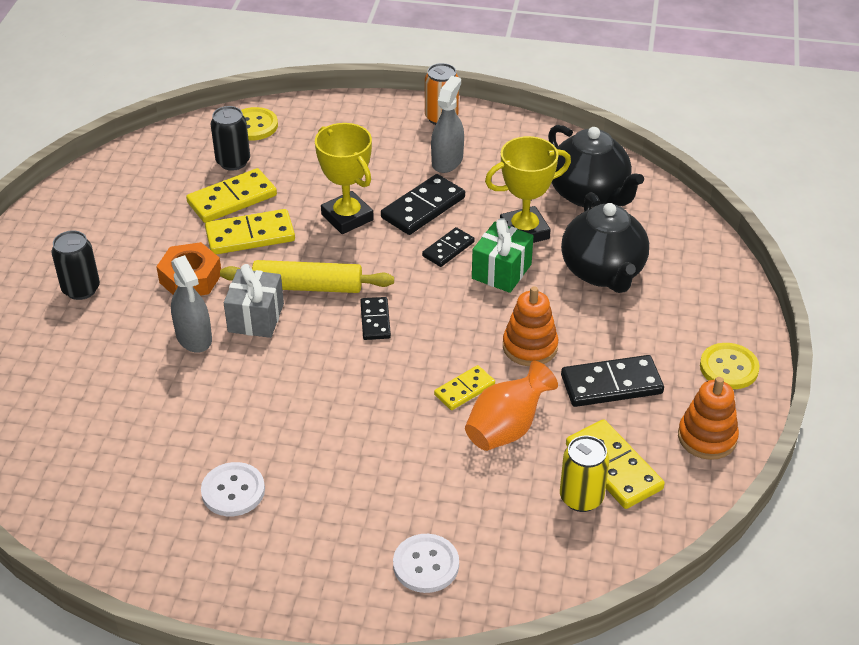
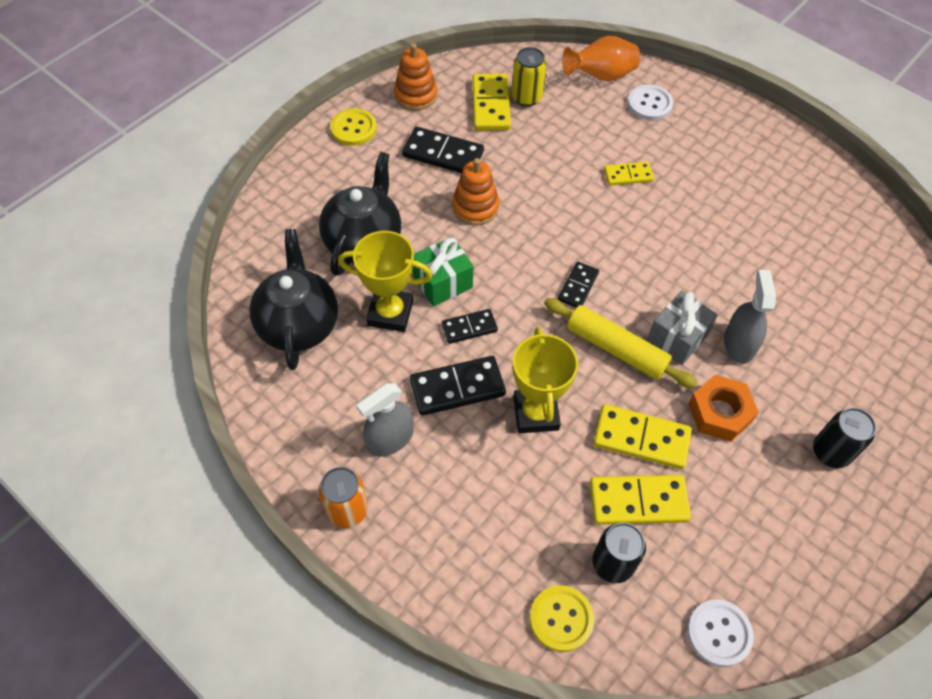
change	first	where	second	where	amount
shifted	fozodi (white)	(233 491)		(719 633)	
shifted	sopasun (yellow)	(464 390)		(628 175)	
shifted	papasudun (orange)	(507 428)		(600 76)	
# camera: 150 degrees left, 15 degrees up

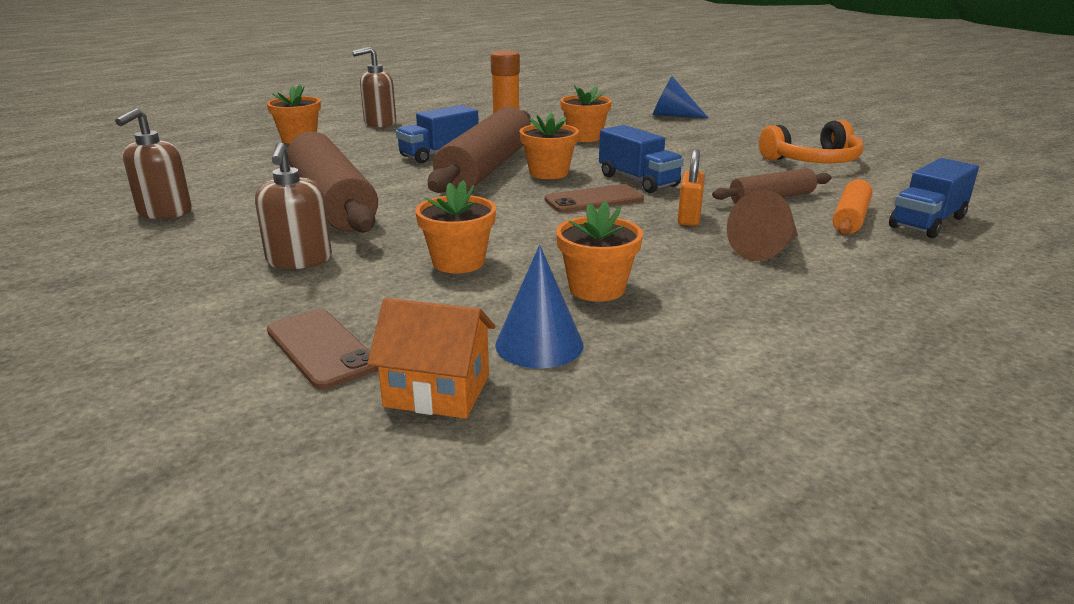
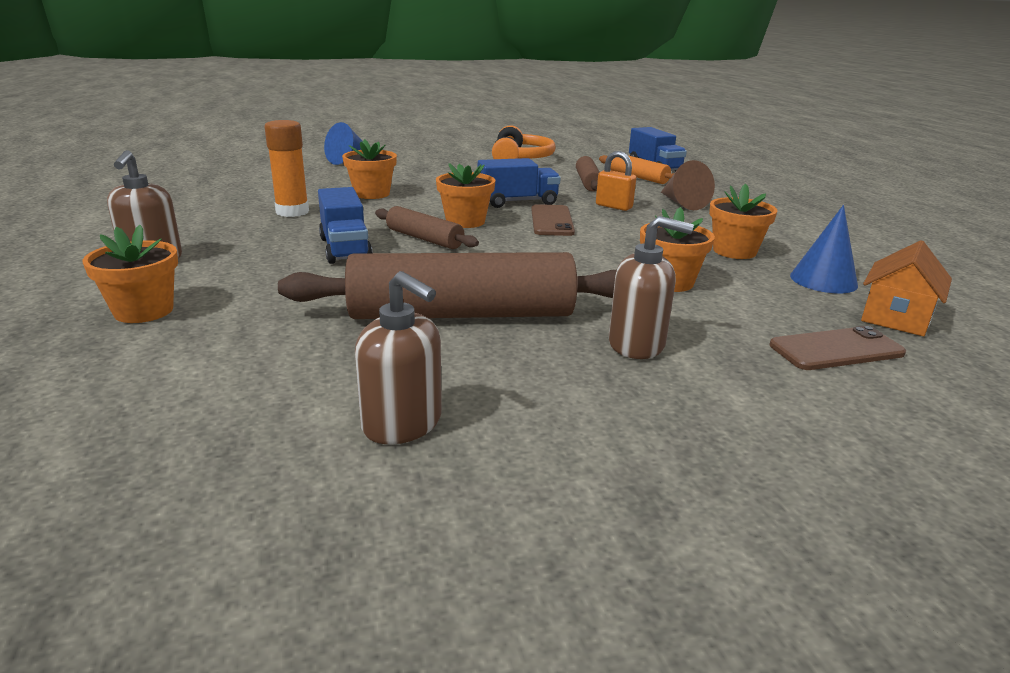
change	first	where	second	where	amount
scaled	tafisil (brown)	(487 169)		(424 238)	x0.50
# camera: 70 degrees left, 0 degrees up

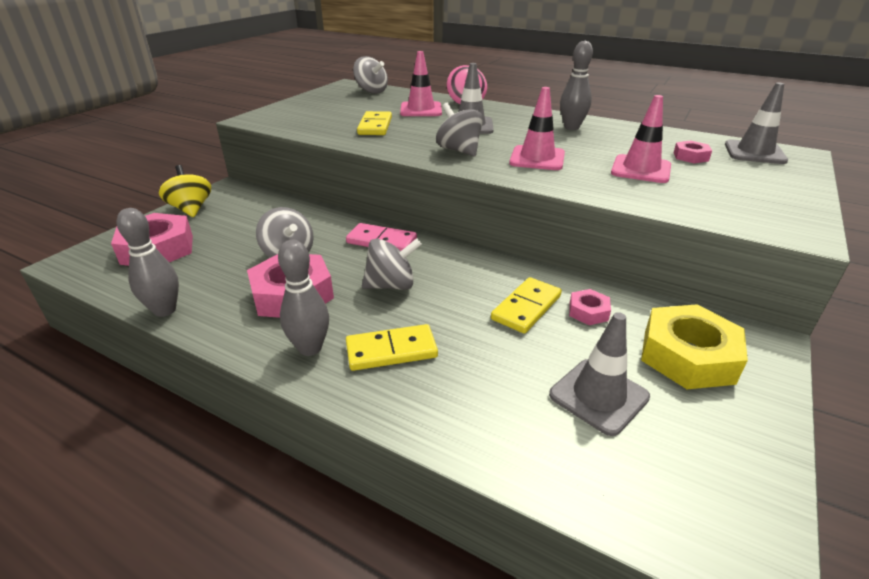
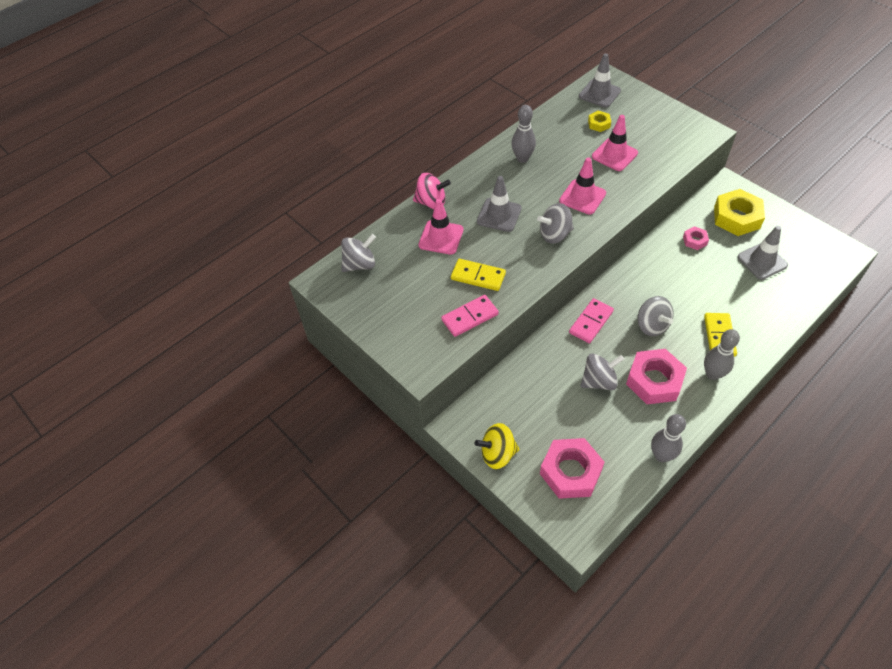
change	first	where	second	where	amount
gone	sopasun (yellow)	(526 308)			
new			sopasun (pink)	(470 317)	
repainted	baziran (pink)	(690 157)	baziran (yellow)	(599 124)	
rotated	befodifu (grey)	(391 285)		(652 325)	150 degrees clockwise
# camera: 70 degrees left, 20 degrees up

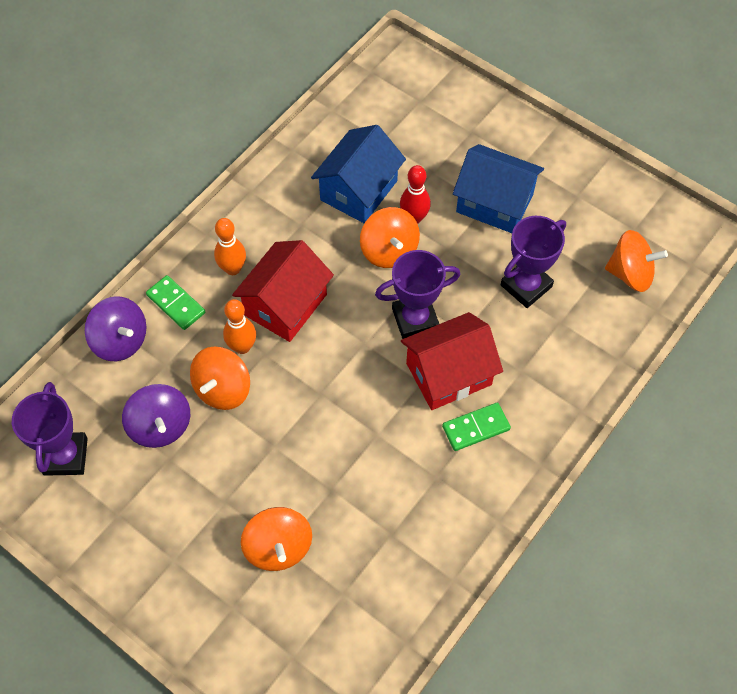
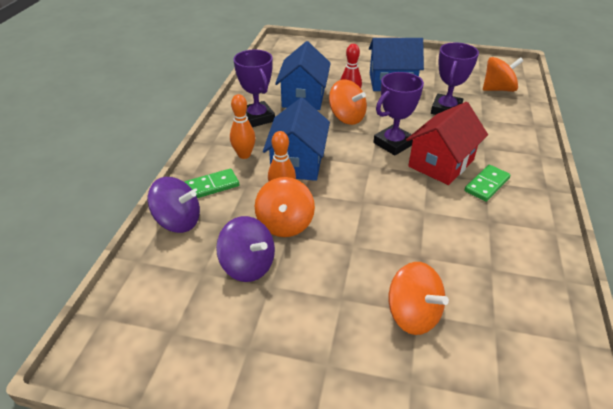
change	first	where	second	where	amount
shifted	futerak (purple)	(65 456)		(257 118)	
repainted	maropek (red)	(285 304)	maropek (blue)	(297 162)	
rotated	sopasun (green)	(176 304)		(212 186)	45 degrees counterclockwise
# camera: 25 degrees left, 20 degrees down

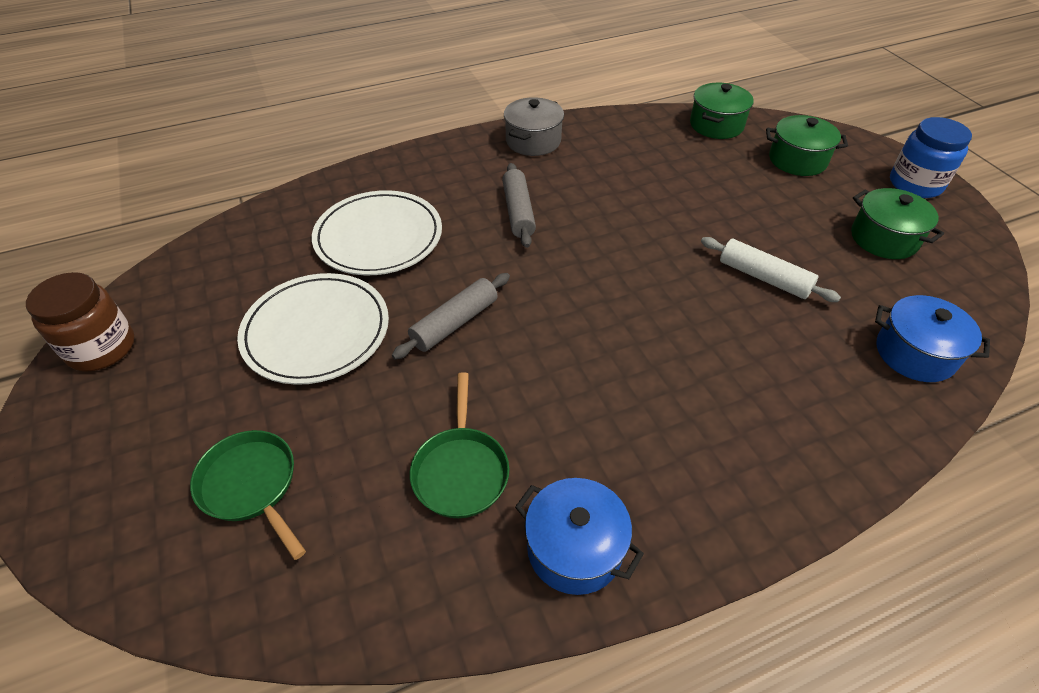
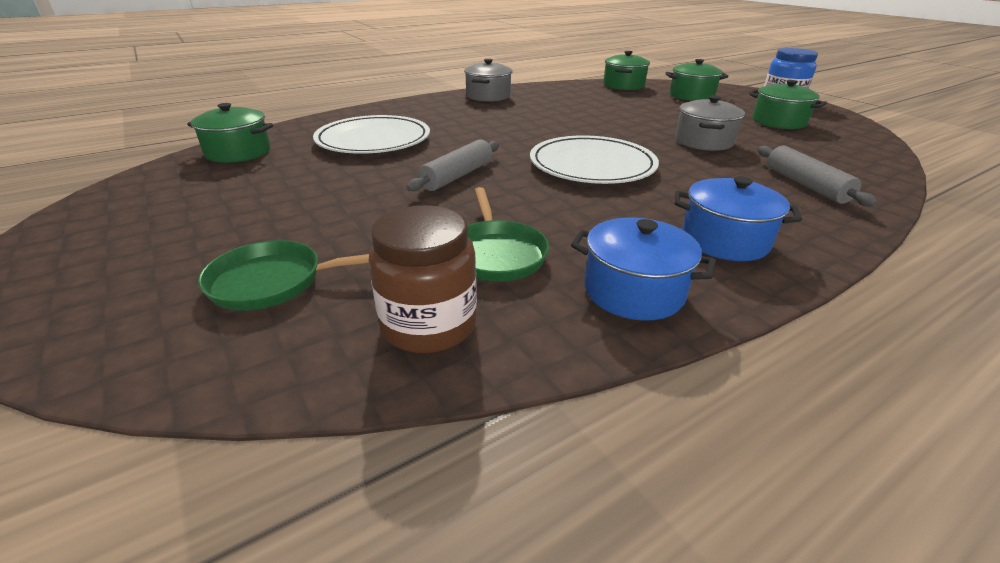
change	first	where	second	where	amount
new			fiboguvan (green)	(238 152)	
shifted	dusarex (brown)	(101 348)		(429 324)	
shifted	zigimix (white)	(316 331)		(592 165)	
shifted	tafisil (grey)	(518 212)		(806 185)	
shifted	fiboguvan (blue)	(915 353)		(724 240)	
swapped	tafisil (white)	(763 278)	fiboguvan (grey)	(703 141)	
rotated	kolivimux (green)	(251 486)		(274 282)	45 degrees counterclockwise
# camera: 10 degrees left, 15 degrees down

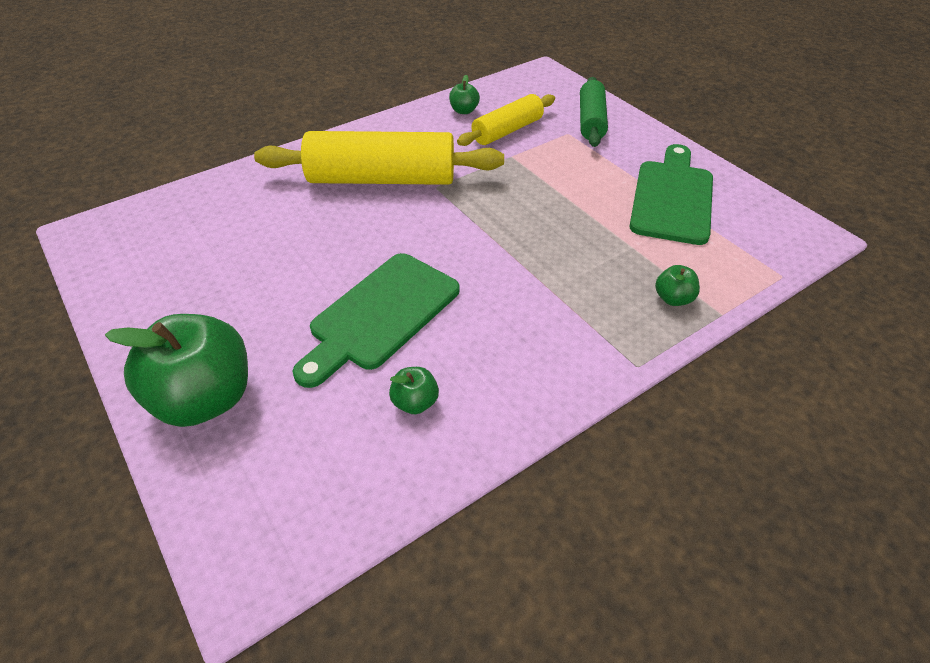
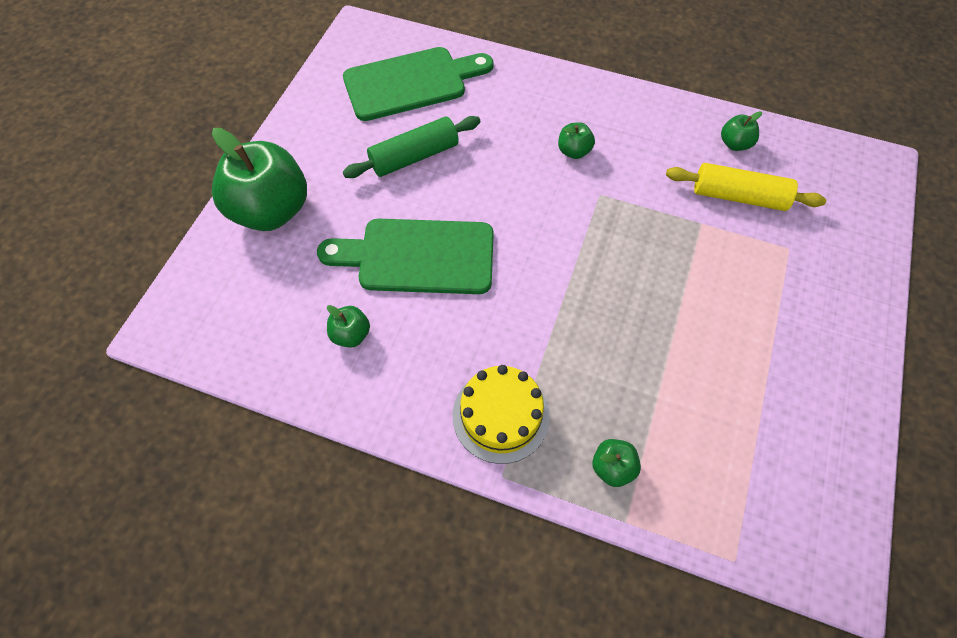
change	first	where	second	where	amount
new			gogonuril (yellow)	(501 415)	
shifted	tafisil (green)	(591 121)		(414 156)	
shifted	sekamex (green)	(672 198)		(411 83)	
swapped	tafisil (yellow)	(382 179)	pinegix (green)	(574 151)	
# camera: 55 degrees right, 15 degrees up

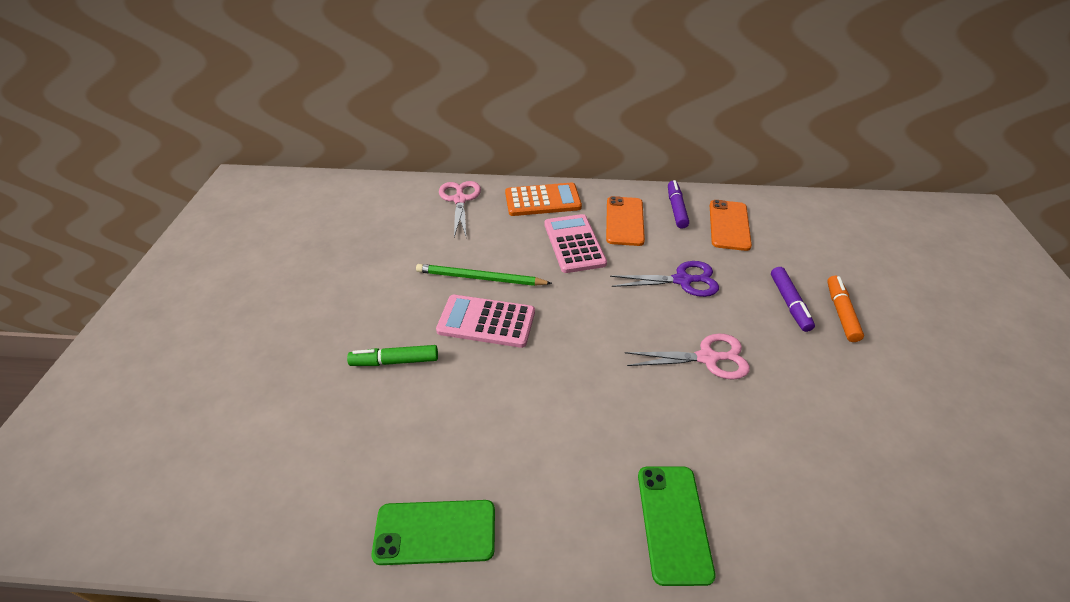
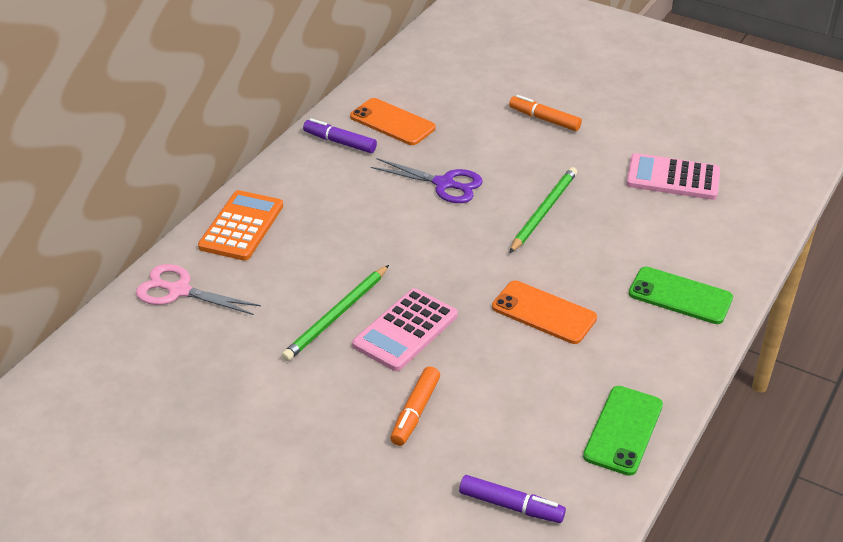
change	first	where	second	where	amount
shifted	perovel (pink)	(574 244)		(673 178)	
shifted	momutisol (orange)	(624 221)		(543 313)	
shifted	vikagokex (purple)	(789 303)		(510 506)	
swapped	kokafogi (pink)	(707 358)	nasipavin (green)	(544 211)	
repainted	vikagokex (green)	(395 361)	vikagokex (orange)	(415 412)	
rotated	kokafogi (purple)	(682 280)		(444 184)	90 degrees clockwise
# camera: 65 degrees left, 5 degrees down

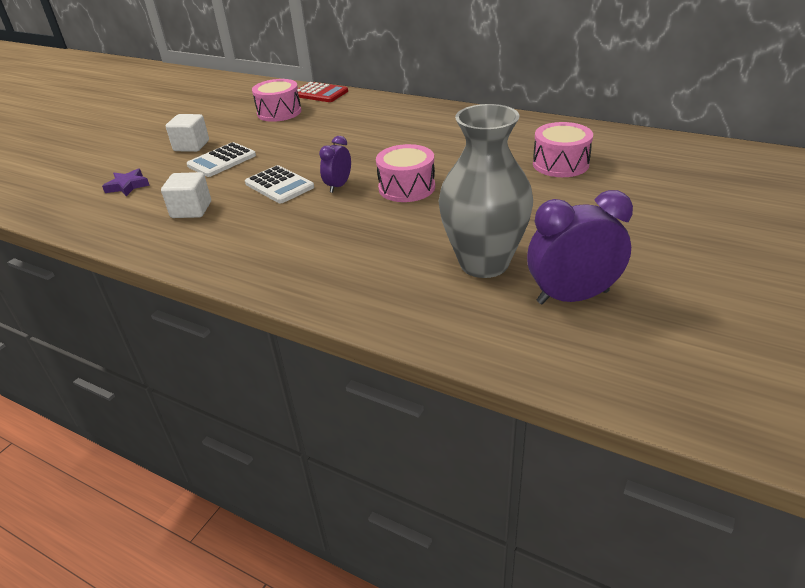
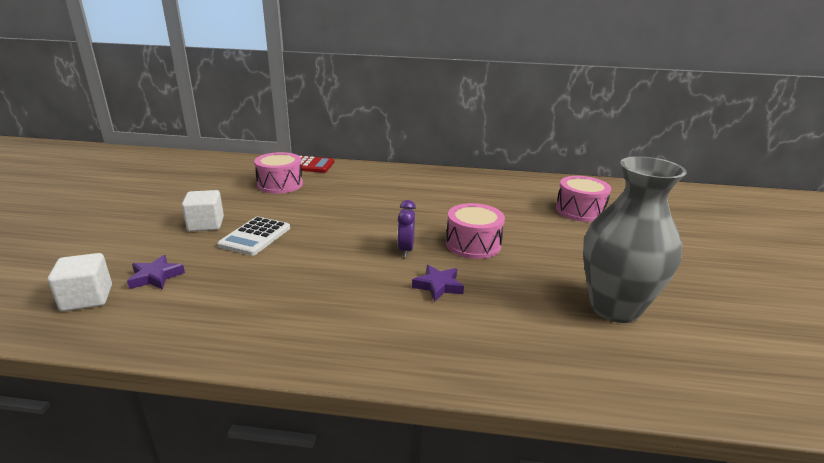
change	first	where	second	where	amount
gone	perovel (white)	(279 185)			
gone	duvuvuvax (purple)	(572 297)			
new			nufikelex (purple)	(438 286)	
shifted	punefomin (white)	(191 210)		(87 298)	
# camera: 25 degrees left, 10 degrees down

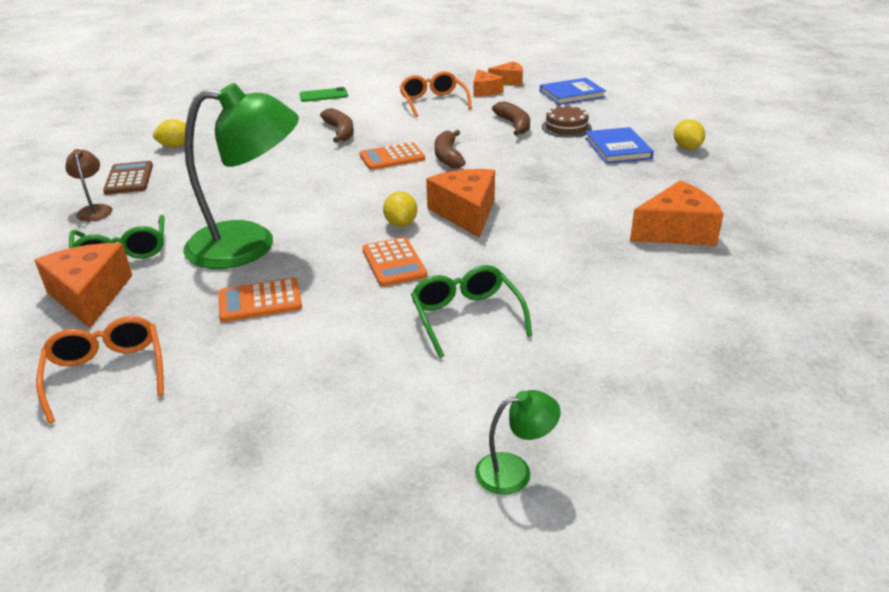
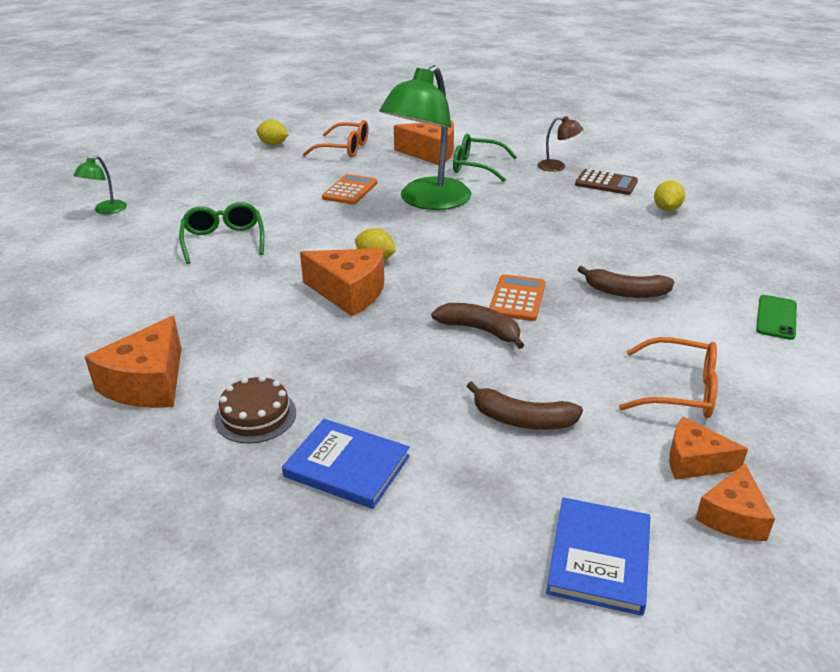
change	first	where	second	where	amount
gone	perovel (orange)	(394 263)			
shifted	gogonuril (brown)	(566 127)		(255 415)	
shifted	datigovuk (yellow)	(687 147)		(273 144)	
rotated	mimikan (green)	(466 317)		(224 241)	120 degrees counterclockwise
# camera: 125 degrees right, 0 degrees up

